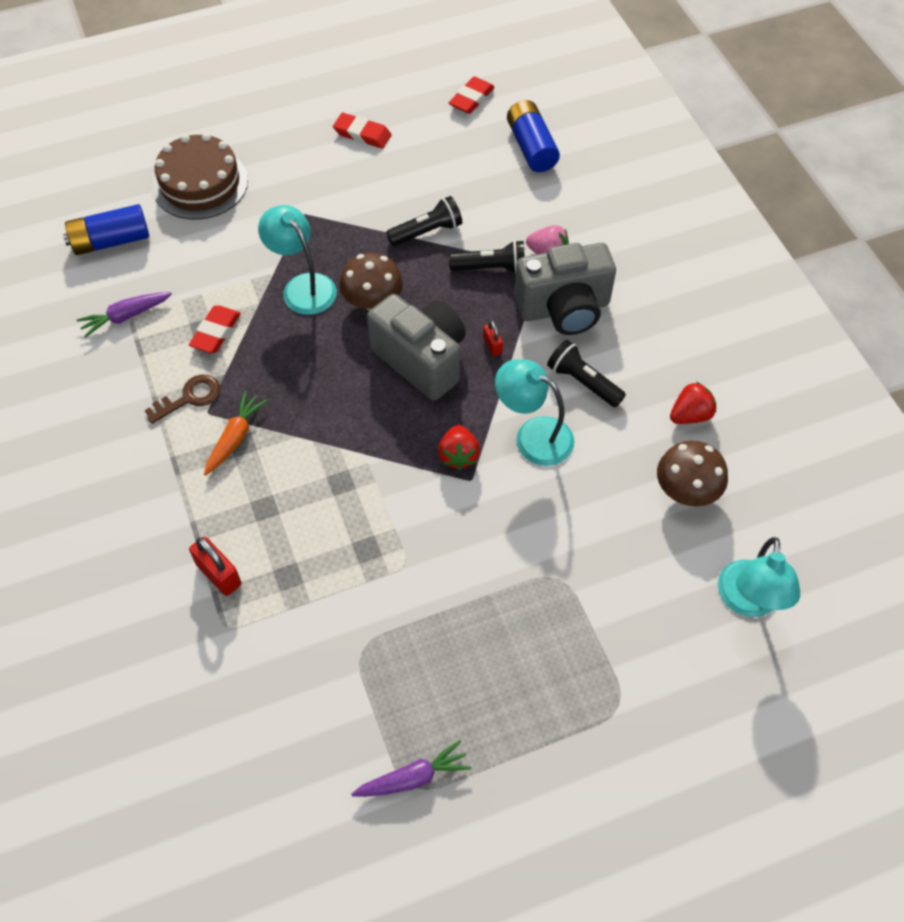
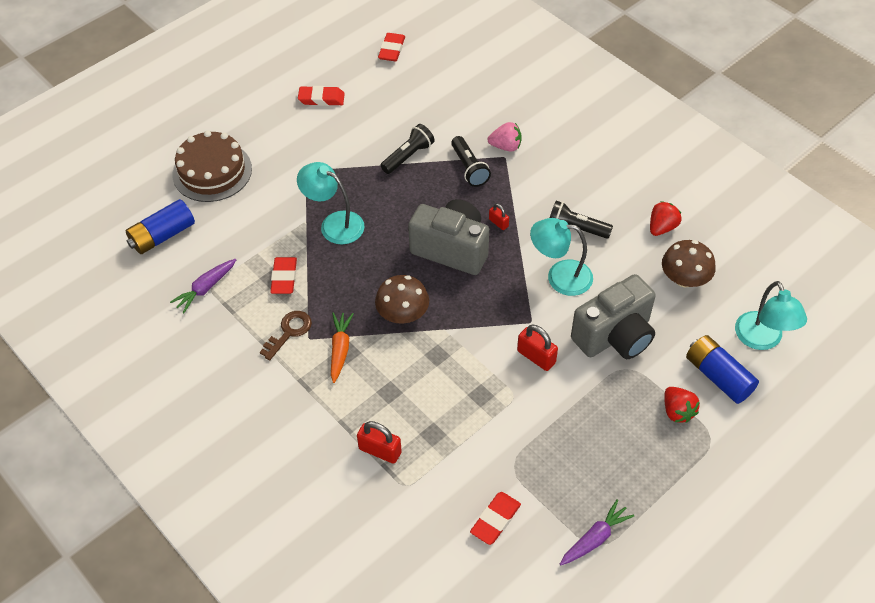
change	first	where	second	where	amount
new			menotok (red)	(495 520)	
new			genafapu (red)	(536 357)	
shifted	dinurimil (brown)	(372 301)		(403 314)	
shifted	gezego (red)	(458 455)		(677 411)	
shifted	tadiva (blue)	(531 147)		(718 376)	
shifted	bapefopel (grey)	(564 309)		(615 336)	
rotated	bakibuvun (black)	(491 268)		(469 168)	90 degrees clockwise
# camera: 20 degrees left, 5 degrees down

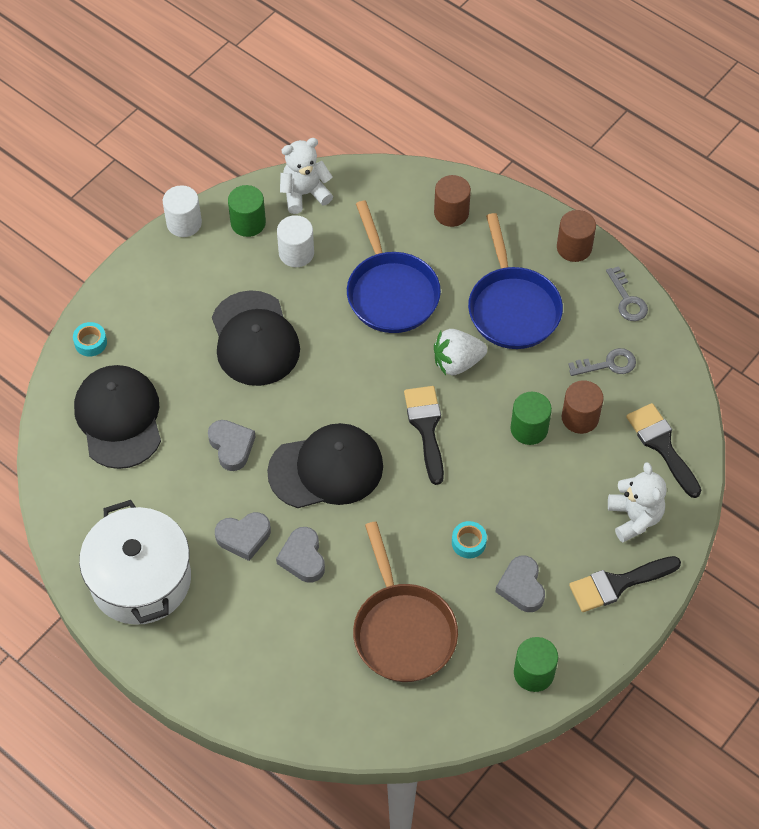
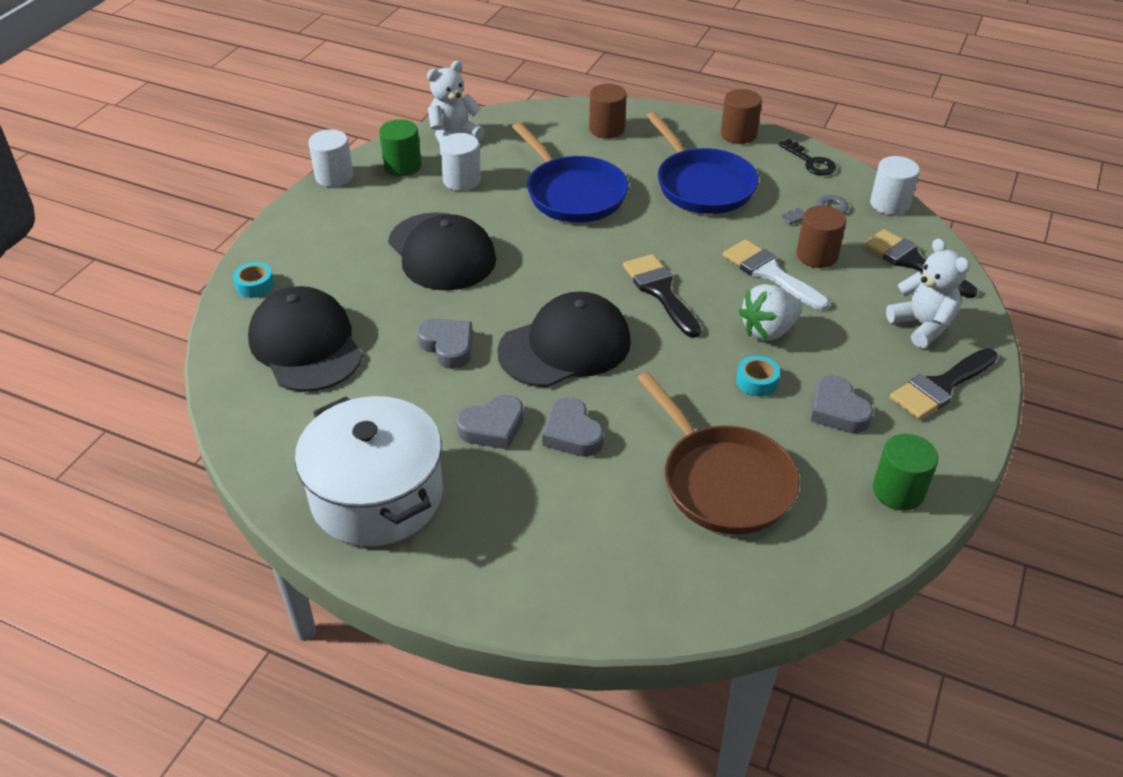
change	first	where	second	where	amount
new			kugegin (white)	(889 204)	
shifted	gezego (white)	(457 362)		(768 330)	
swapped	kugegin (green)	(529 429)	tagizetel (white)	(769 273)	
repainted	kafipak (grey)	(627 300)	kafipak (black)	(811 162)	
# camera: 15 degrees left, 15 degrees down

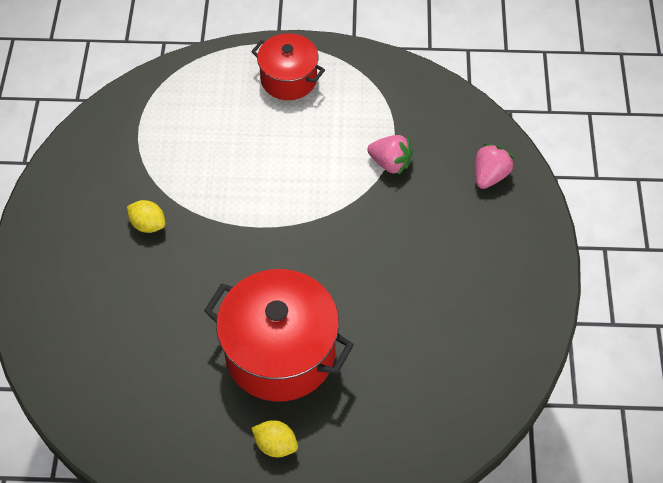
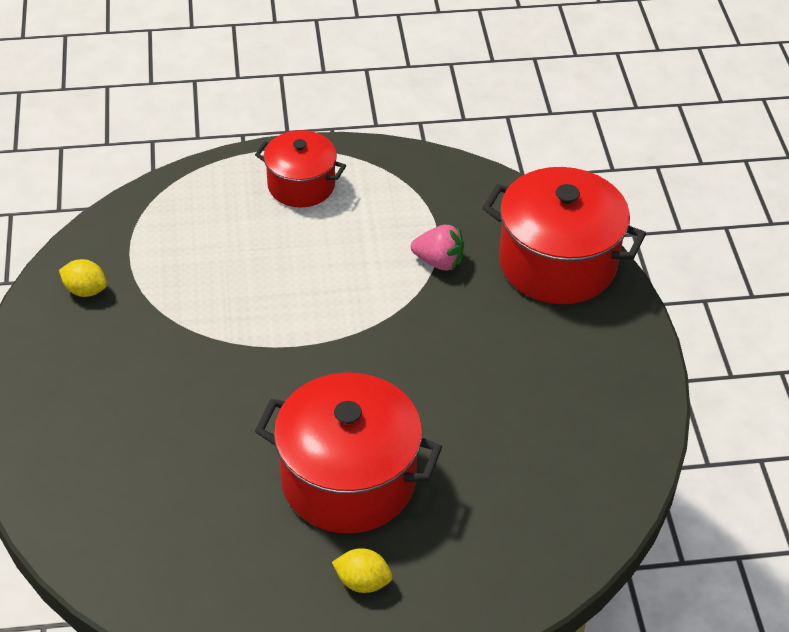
change	first	where	second	where	amount
shifted	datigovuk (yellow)	(148 224)		(85 290)	
swapped	gezego (pink)	(490 176)	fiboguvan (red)	(557 263)	
# camera: 10 degrees left, 10 degrees down

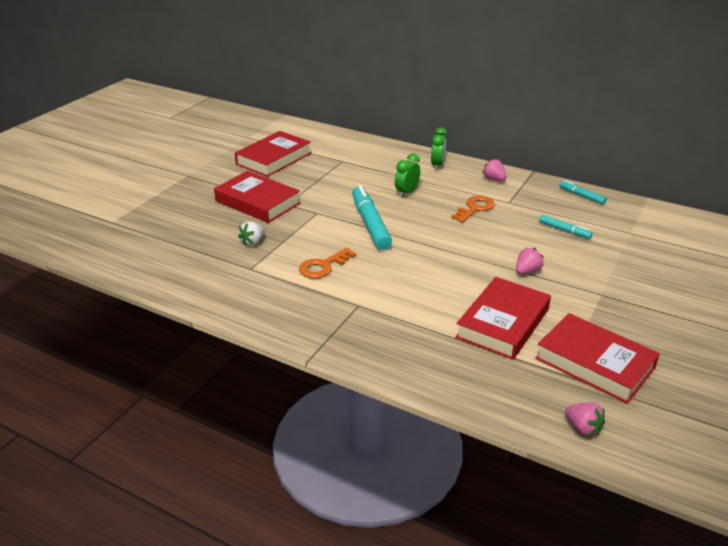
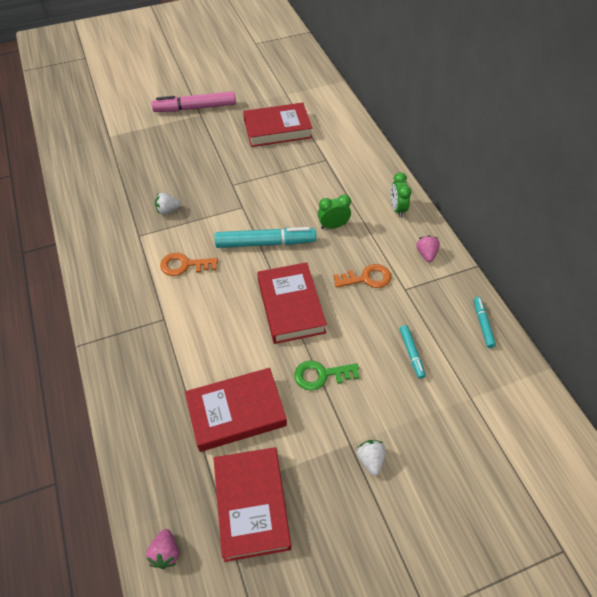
change	first	where	second	where	amount
new			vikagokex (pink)	(195 108)	
new			gezego (white)	(370 460)	
shifted	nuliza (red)	(258 202)		(291 306)	
swapped	gezego (pink)	(527 271)	kafipak (green)	(321 375)	
rotated	vikagokex (turquoise)	(370 224)		(265 243)	60 degrees clockwise
rotated	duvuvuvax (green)	(437 165)		(397 209)	120 degrees clockwise
# camera: 40 degrees right, 20 degrees up

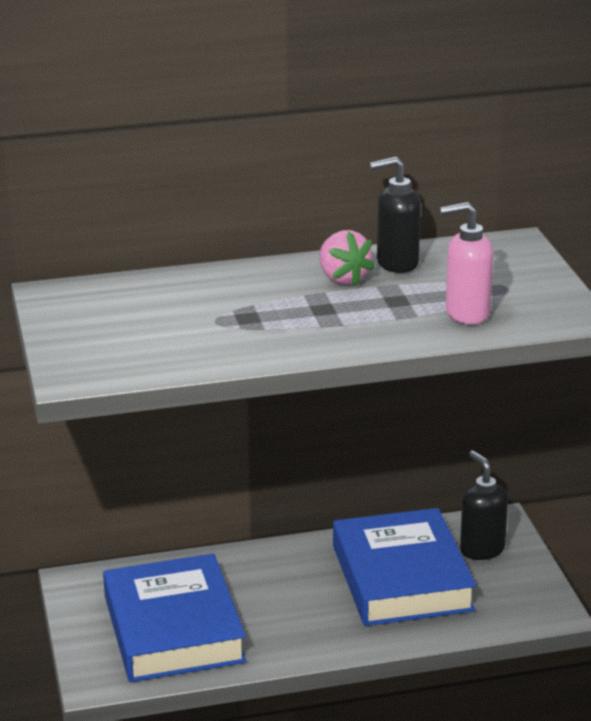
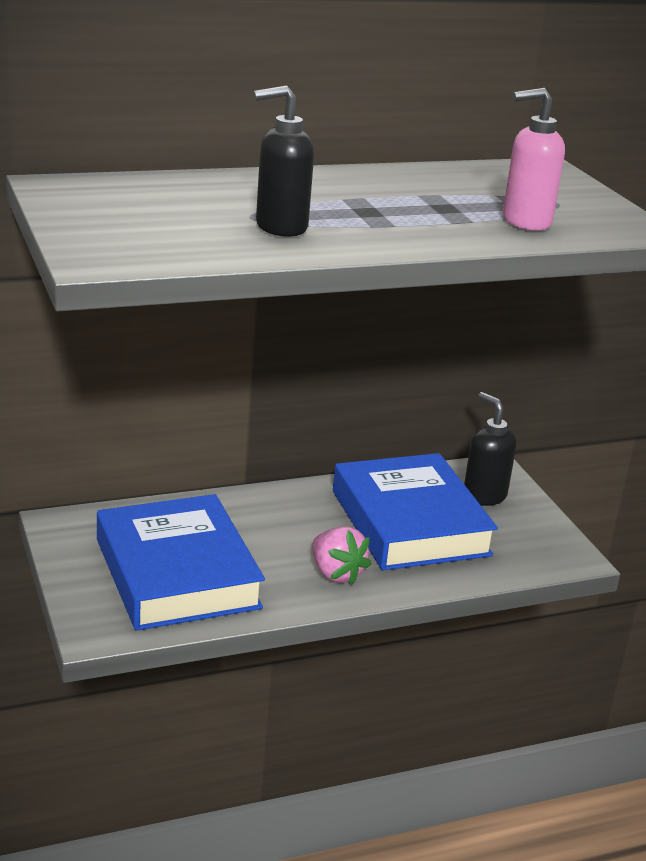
change	first	where	second	where	amount
shifted	gezego (pink)	(342 278)		(336 573)	
shifted	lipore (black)	(396 263)		(280 227)	
# camera: 10 degrees left, 0 degrees up

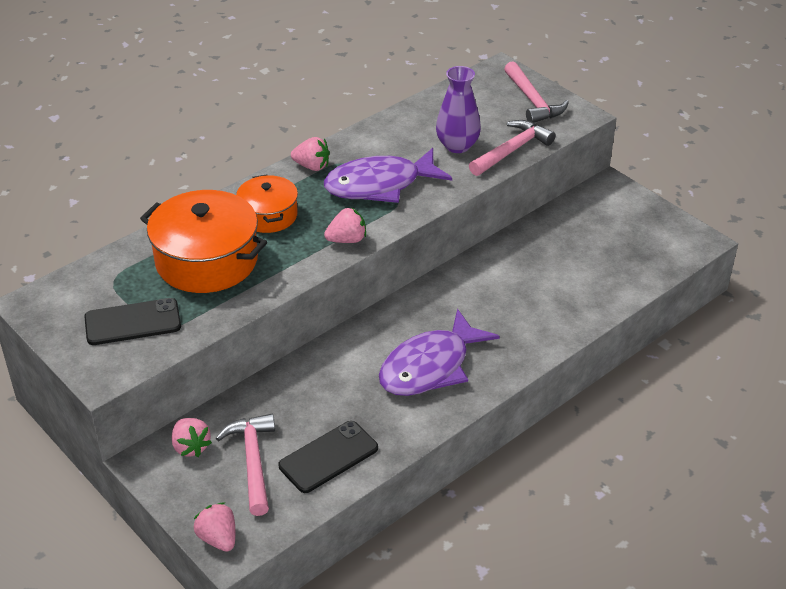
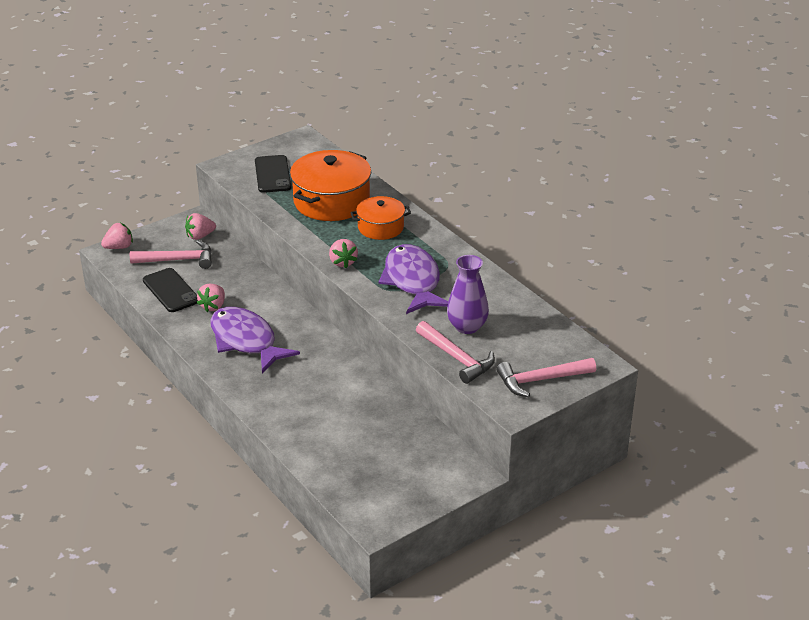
change	first	where	second	where	amount
shifted	gezego (pink)	(312 166)		(213 306)	
# camera: 95 degrees right, 5 degrees down

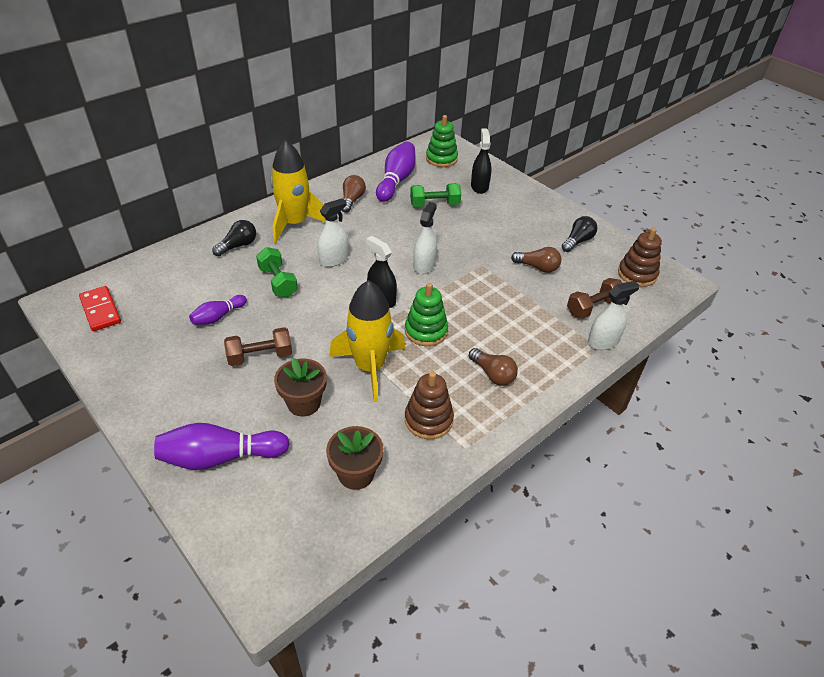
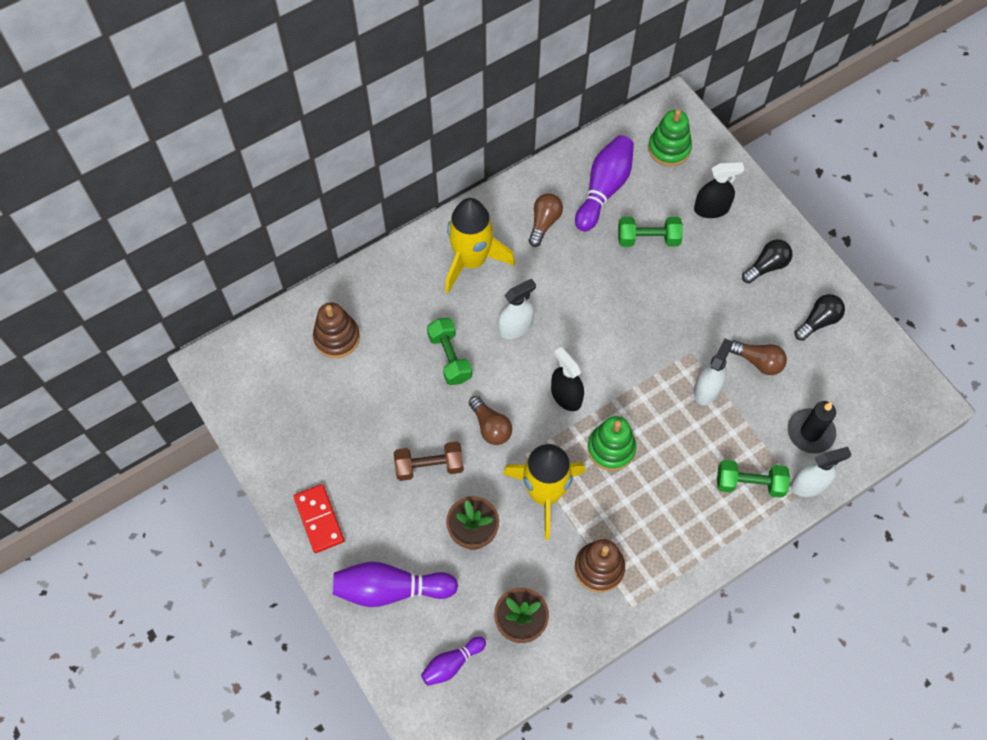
change	first	where	second	where	amount
new			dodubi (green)	(749 483)	
shifted	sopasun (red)	(100 310)		(319 519)	
shifted	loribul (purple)	(218 317)		(452 664)	
shifted	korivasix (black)	(238 246)		(766 266)	
shifted	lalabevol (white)	(424 265)		(707 389)	
shifted	korivasix (brown)	(493 374)		(490 426)	
shifted	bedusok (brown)	(637 274)		(337 337)	
swapped	dodubi (brown)	(593 307)	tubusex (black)	(810 432)	
rotated	lalabevol (black)	(479 186)		(711 209)	75 degrees clockwise
# camera: 10 degrees right, 20 degrees up

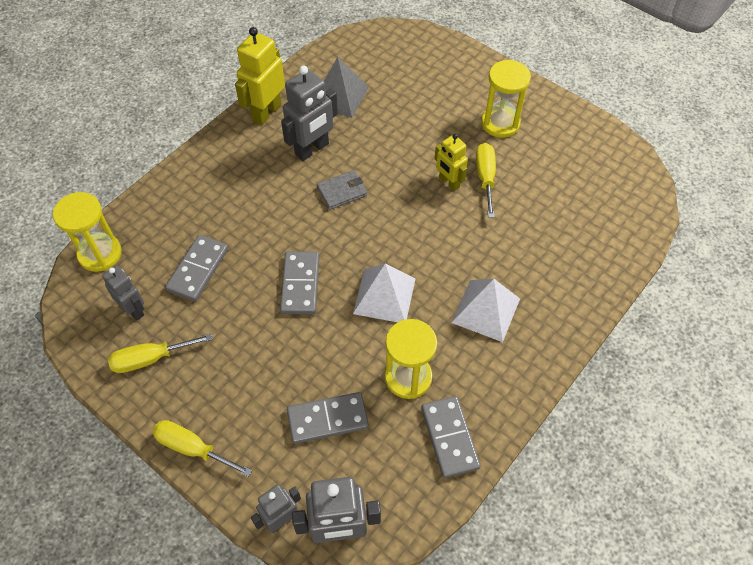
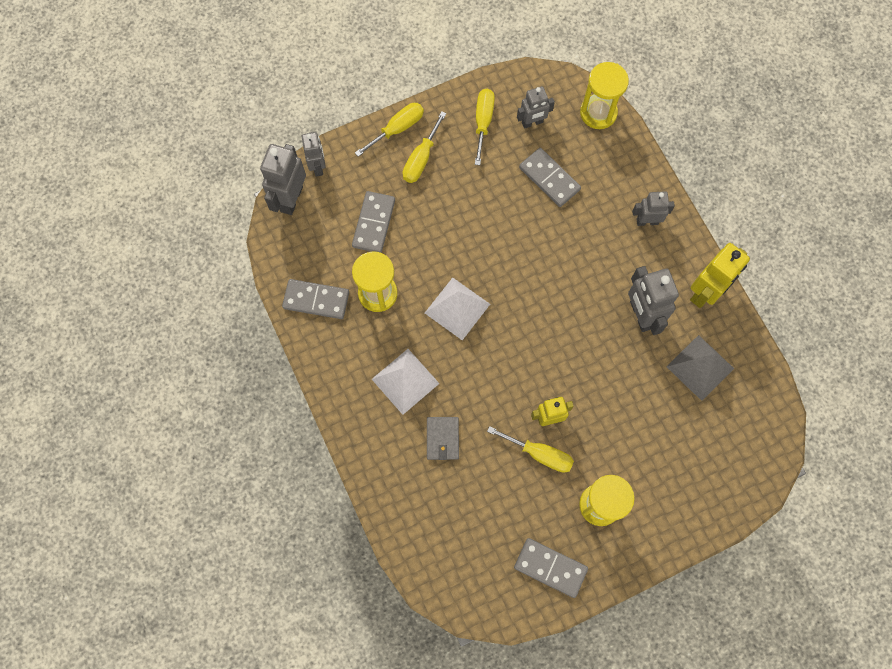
change	first	where	second	where	amount
new			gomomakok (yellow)	(421 159)	
new			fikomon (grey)	(647 221)	
shifted	sopasun (grey)	(300 284)		(550 567)	
shifted	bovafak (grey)	(342 191)		(442 439)	
rotated	fikomon (yellow)	(266 112)		(705 292)	75 degrees clockwise
# camera: 115 degrees right, 15 degrees up

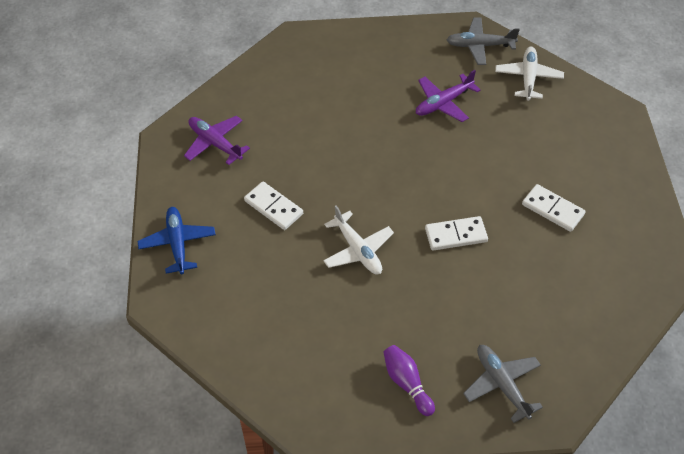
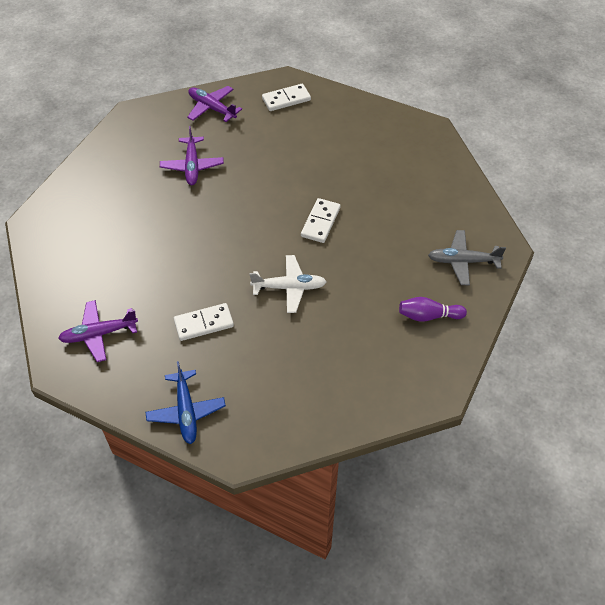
change	first	where	second	where	amount
gone	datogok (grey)	(479 46)			
shifted	sopasun (white)	(552 209)		(286 99)	
repainted	datogok (white)	(528 78)	datogok (purple)	(212 108)	
rotated	datogok (blue)	(177 243)		(186 411)	120 degrees counterclockwise
# camera: 60 degrees left, 0 degrees up

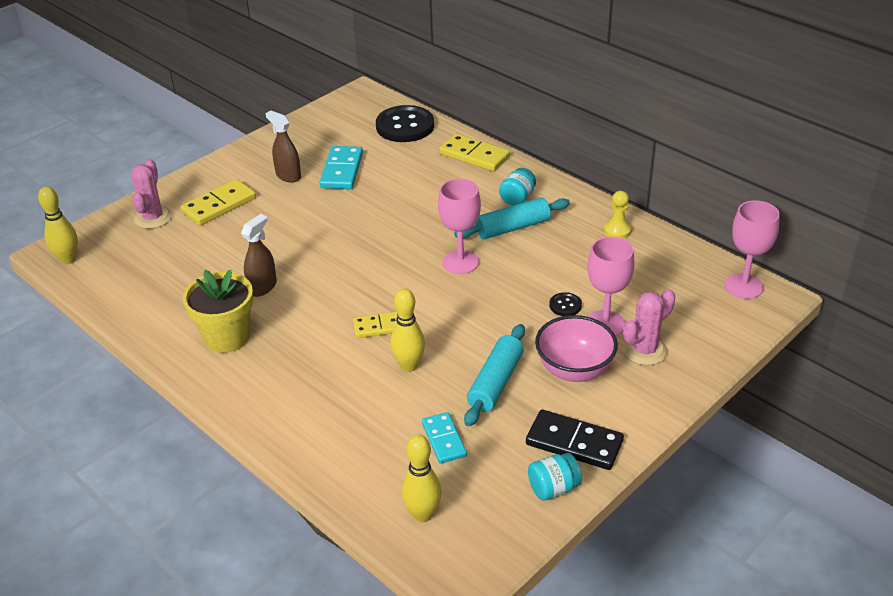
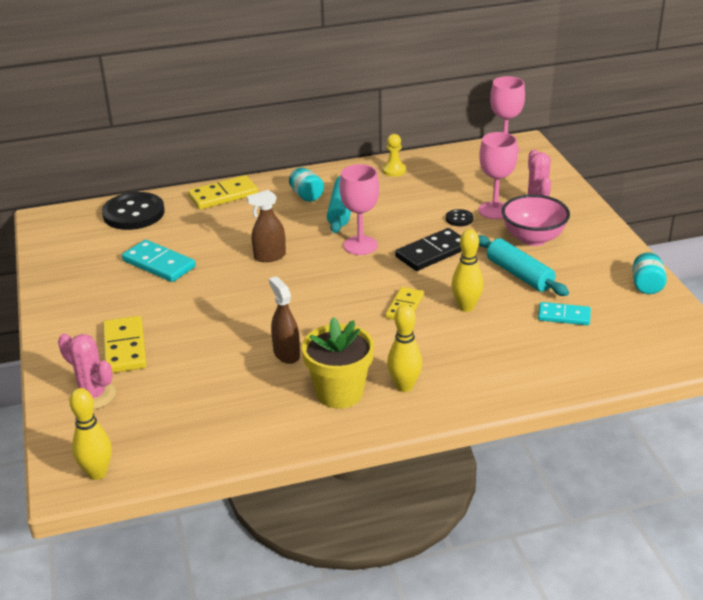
change	first	where	second	where	amount
shifted	lalabevol (brown)	(288 176)		(269 256)	
shifted	loribul (yellow)	(422 514)		(404 386)	
shifted	sopasun (black)	(574 443)		(432 253)	
# camera: 60 degrees left, 5 degrees down

